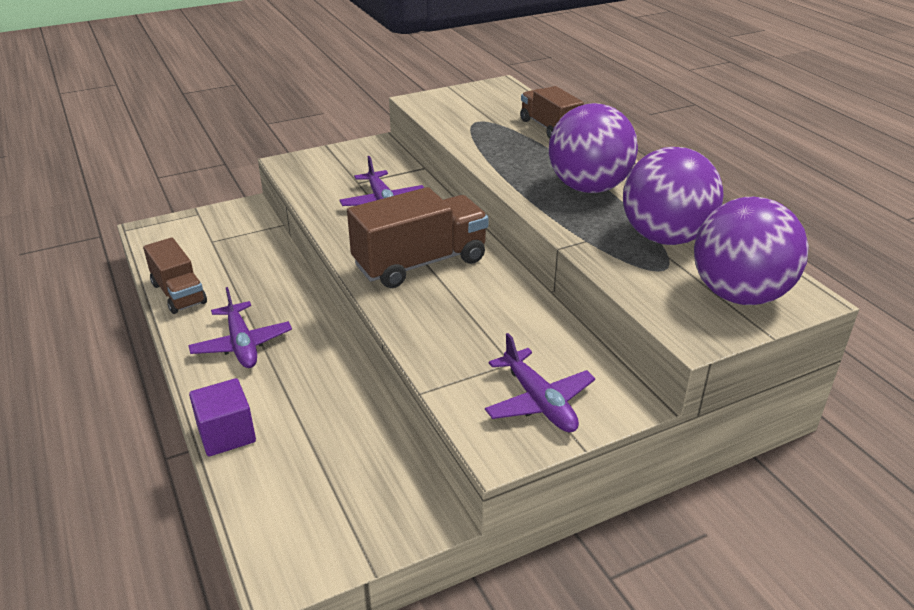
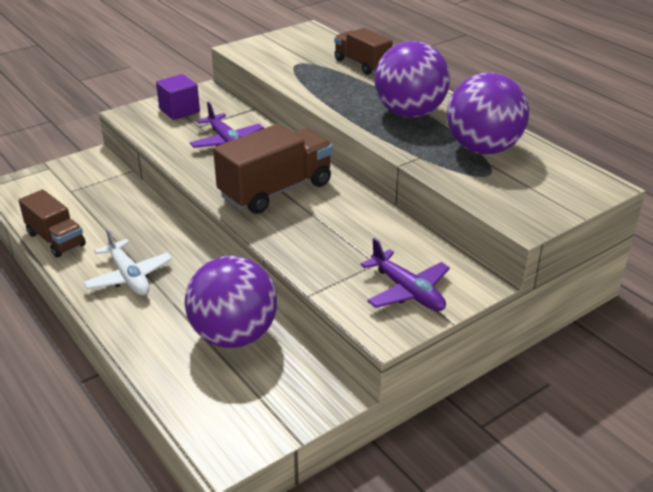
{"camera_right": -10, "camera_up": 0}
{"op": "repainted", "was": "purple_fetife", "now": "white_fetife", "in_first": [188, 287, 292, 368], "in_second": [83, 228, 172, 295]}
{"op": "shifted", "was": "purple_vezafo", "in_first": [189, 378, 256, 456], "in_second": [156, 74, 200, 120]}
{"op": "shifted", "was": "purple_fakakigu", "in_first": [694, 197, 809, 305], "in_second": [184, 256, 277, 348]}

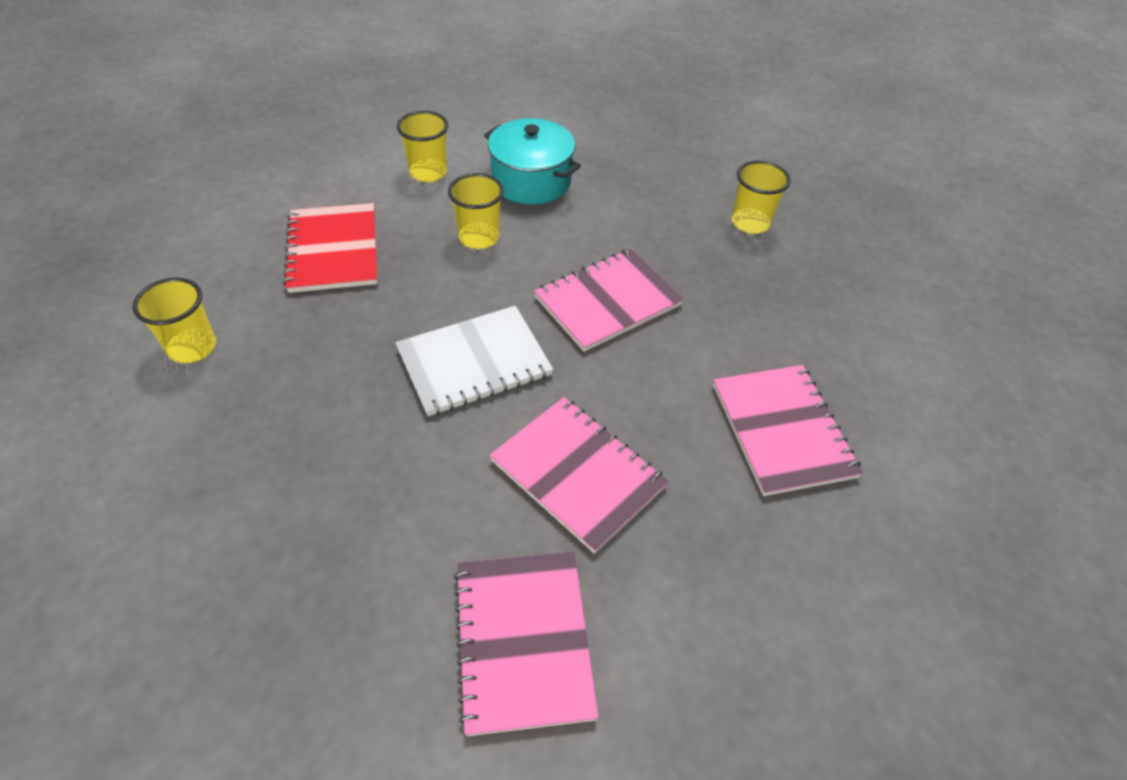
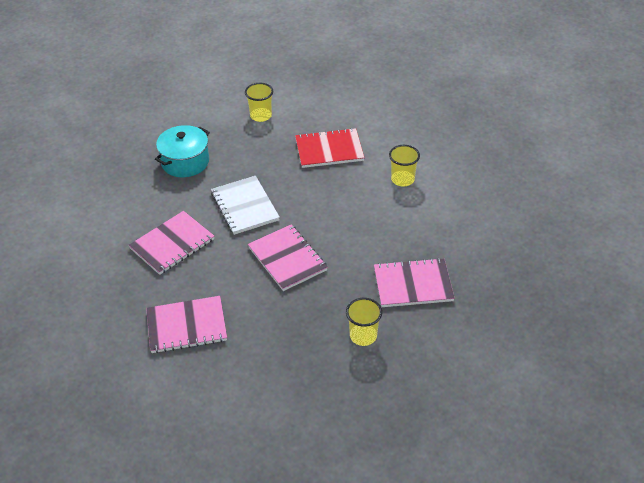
{"camera_right": 95, "camera_up": -5}
{"op": "shifted", "was": "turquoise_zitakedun", "in_first": [484, 118, 581, 205], "in_second": [155, 125, 210, 177]}
{"op": "shifted", "was": "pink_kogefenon", "in_first": [454, 551, 599, 736], "in_second": [374, 258, 455, 307]}
{"op": "gone", "was": "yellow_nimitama", "in_first": [448, 173, 504, 249]}

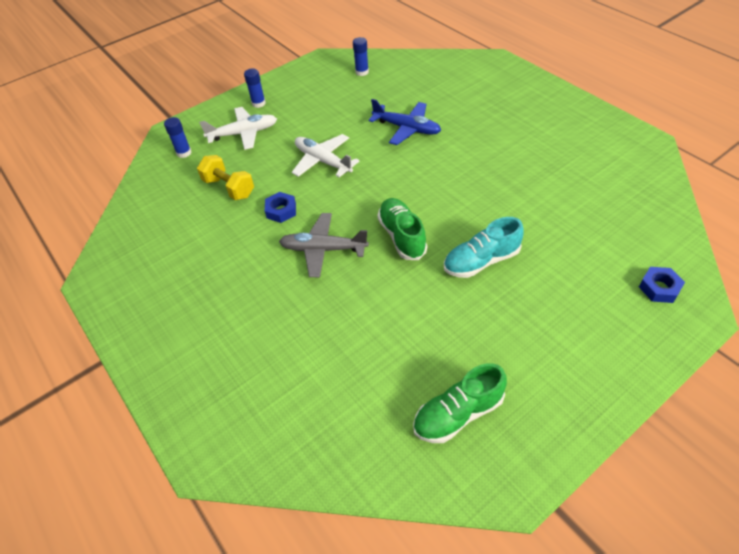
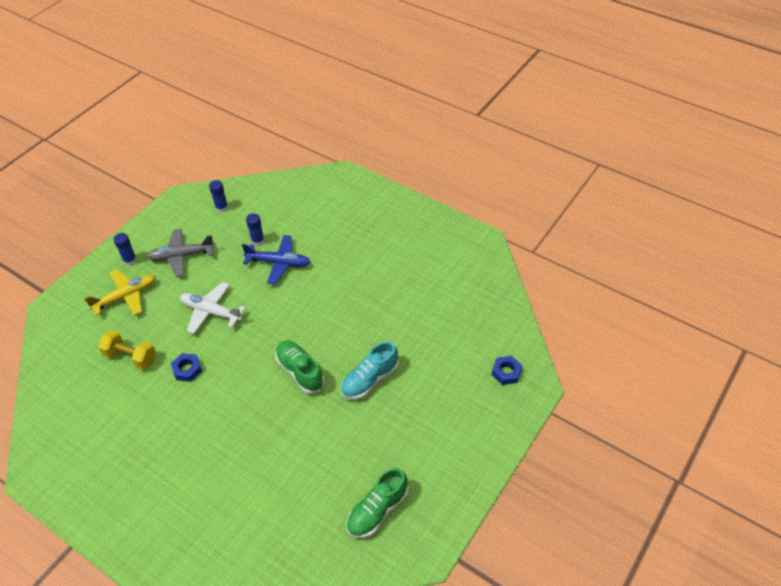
{"camera_right": -20, "camera_up": 0}
{"op": "repainted", "was": "white_fetife", "now": "yellow_fetife", "in_first": [199, 107, 277, 150], "in_second": [84, 269, 156, 316]}
{"op": "shifted", "was": "grey_fetife", "in_first": [279, 213, 369, 278], "in_second": [146, 229, 215, 277]}
{"op": "shifted", "was": "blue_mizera", "in_first": [164, 117, 192, 158], "in_second": [246, 213, 265, 246]}

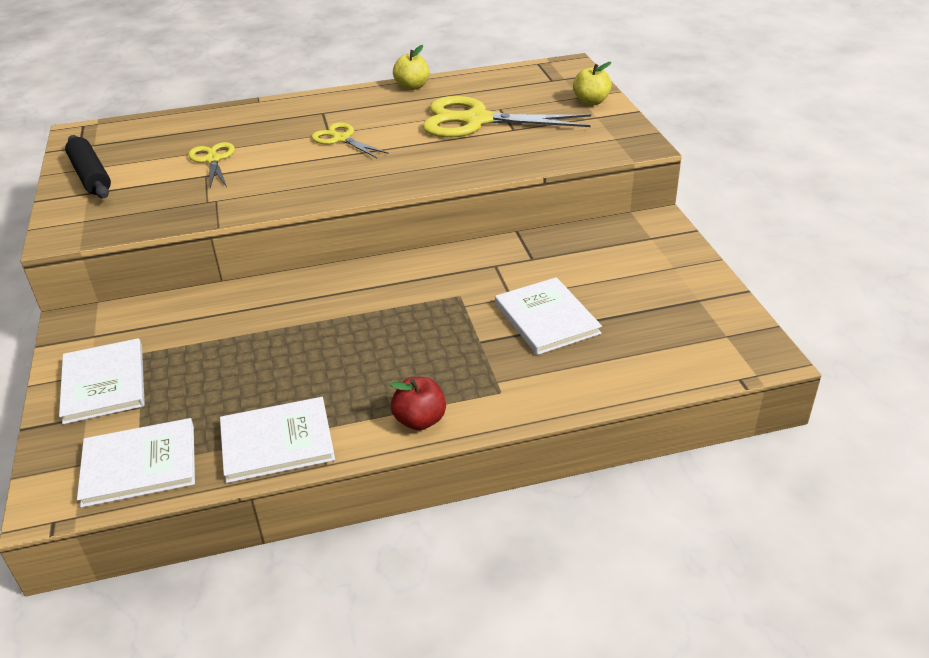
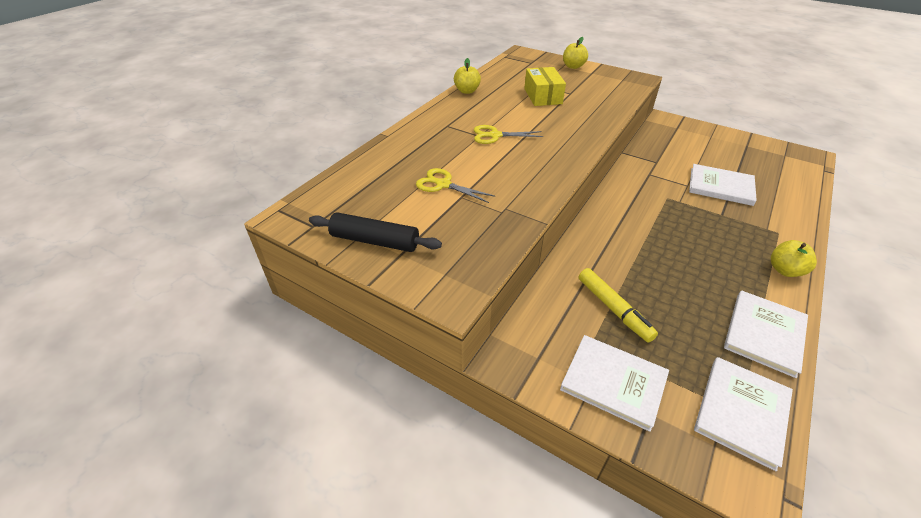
{"camera_right": -45, "camera_up": 5}
{"op": "swapped", "was": "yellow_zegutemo", "now": "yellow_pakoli", "in_first": [422, 96, 591, 138], "in_second": [524, 67, 566, 106]}
{"op": "new", "now": "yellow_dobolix", "in_second": [579, 268, 658, 343]}
{"op": "repainted", "was": "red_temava", "now": "yellow_temava", "in_first": [390, 377, 446, 430], "in_second": [771, 240, 817, 277]}

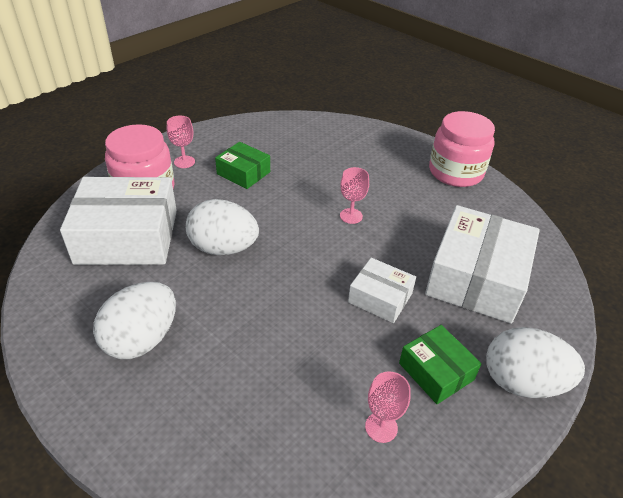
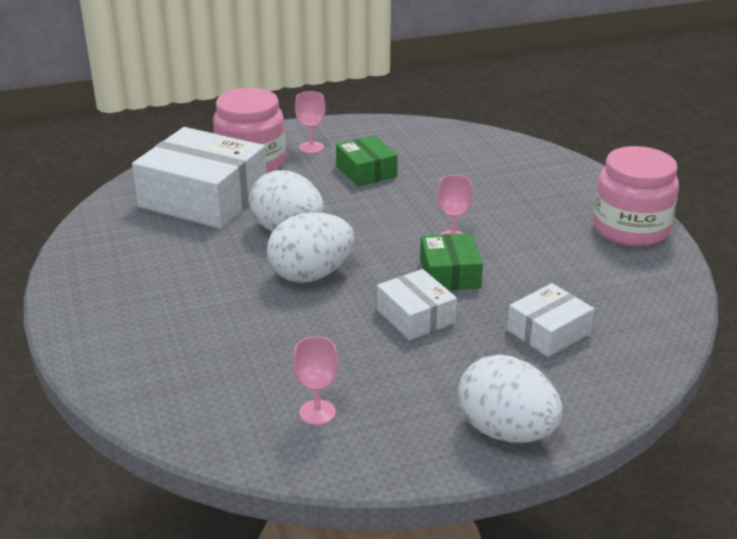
{"camera_right": 30, "camera_up": -10}
{"op": "shifted", "was": "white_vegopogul", "in_first": [93, 282, 176, 359], "in_second": [267, 212, 355, 283]}
{"op": "shifted", "was": "green_pakoli", "in_first": [399, 325, 481, 404], "in_second": [420, 233, 483, 290]}
{"op": "scaled", "was": "white_pakoli", "in_first": [425, 205, 540, 324], "in_second": [507, 283, 594, 357], "ratio": 0.52}

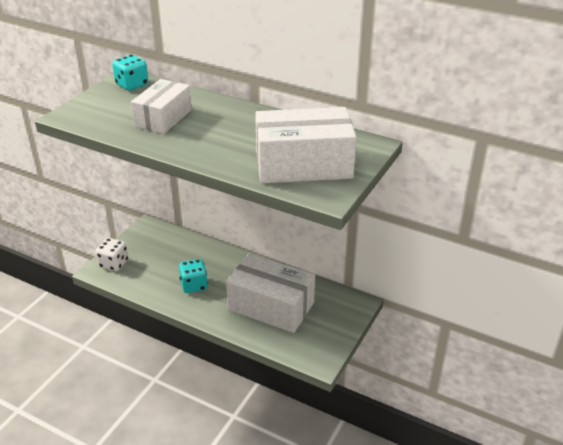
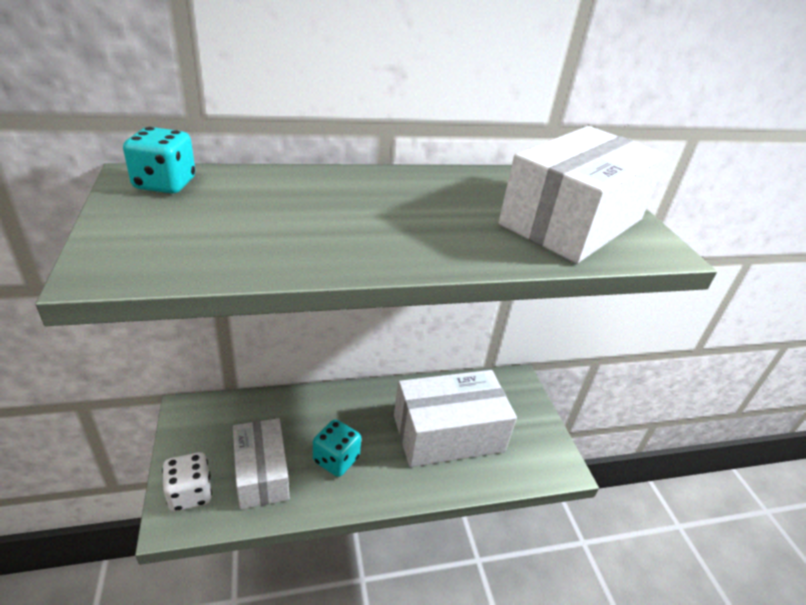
{"camera_right": -45, "camera_up": 0}
{"op": "shifted", "was": "white_pakoli", "in_first": [131, 79, 192, 134], "in_second": [233, 418, 289, 509]}

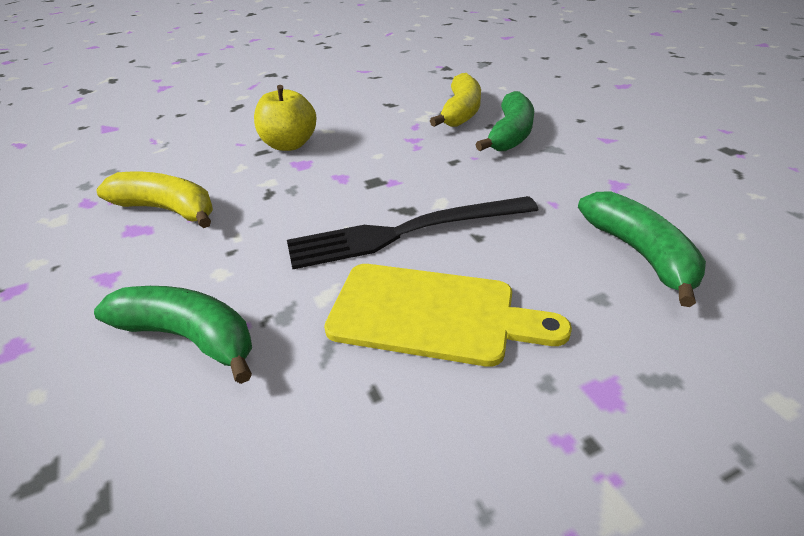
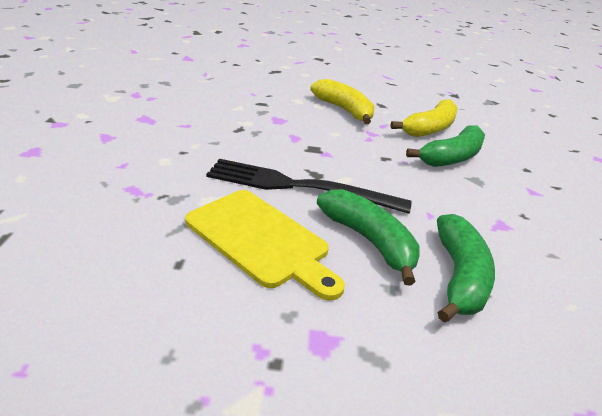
{"camera_right": 25, "camera_up": -5}
{"op": "shifted", "was": "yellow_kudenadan", "in_first": [97, 172, 213, 228], "in_second": [310, 79, 375, 124]}
{"op": "shifted", "was": "green_kudenadan", "in_first": [94, 286, 252, 384], "in_second": [317, 189, 419, 286]}
{"op": "gone", "was": "yellow_temava", "in_first": [254, 85, 317, 151]}

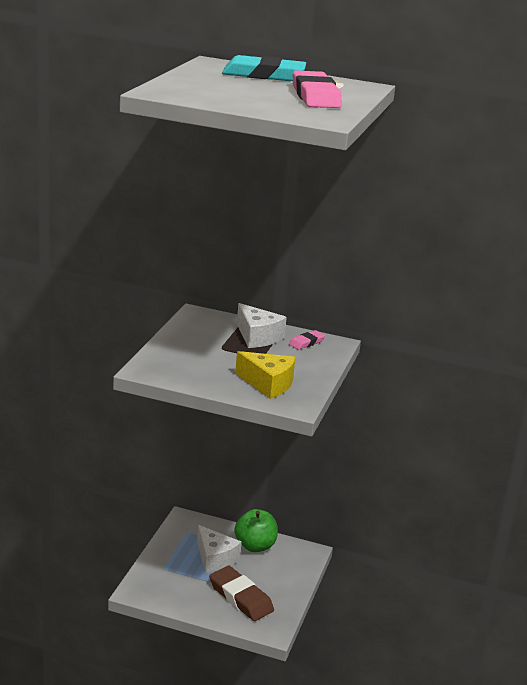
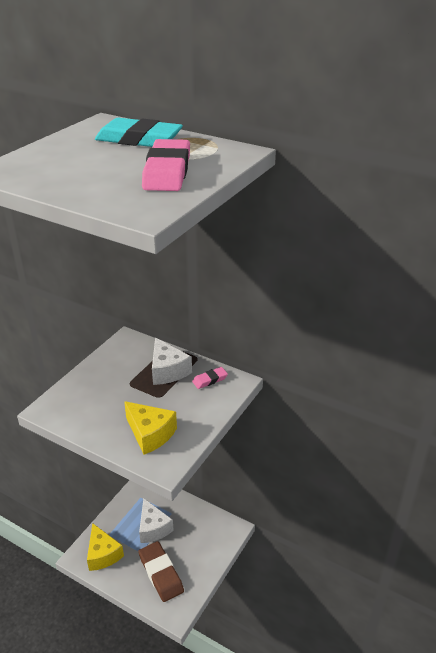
{"camera_right": 15, "camera_up": 10}
{"op": "new", "now": "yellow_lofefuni", "in_second": [87, 523, 124, 571]}
{"op": "gone", "was": "green_temava", "in_first": [234, 509, 278, 552]}

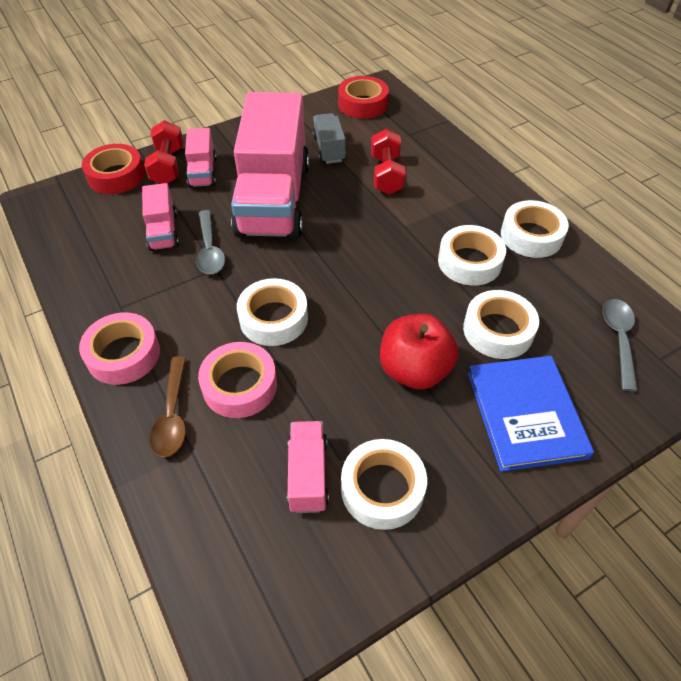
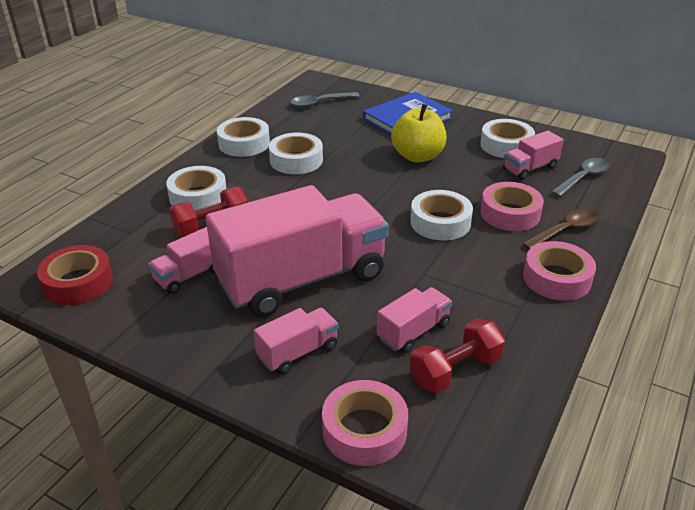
{"camera_right": -120, "camera_up": -15}
{"op": "repainted", "was": "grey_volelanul", "now": "pink_volelanul", "in_first": [312, 113, 346, 164], "in_second": [148, 227, 215, 294]}
{"op": "shifted", "was": "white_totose", "in_first": [463, 290, 539, 359], "in_second": [166, 166, 227, 211]}
{"op": "repainted", "was": "red_totose", "now": "pink_totose", "in_first": [82, 144, 145, 194], "in_second": [322, 380, 408, 466]}
{"op": "repainted", "was": "red_temava", "now": "yellow_temava", "in_first": [380, 314, 459, 389], "in_second": [391, 104, 447, 162]}
{"op": "shifted", "was": "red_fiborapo", "in_first": [144, 120, 183, 184], "in_second": [410, 319, 505, 393]}
{"op": "shifted", "was": "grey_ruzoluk", "in_first": [196, 210, 225, 274], "in_second": [551, 158, 610, 197]}

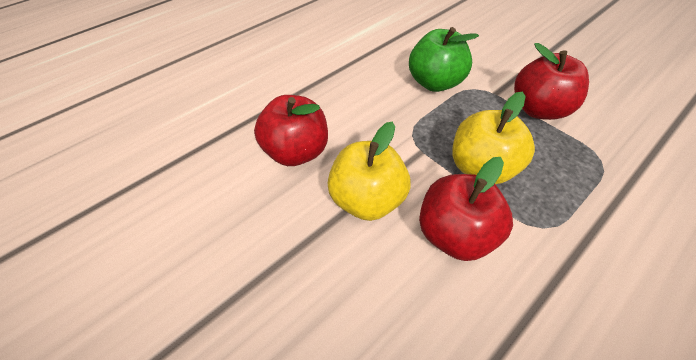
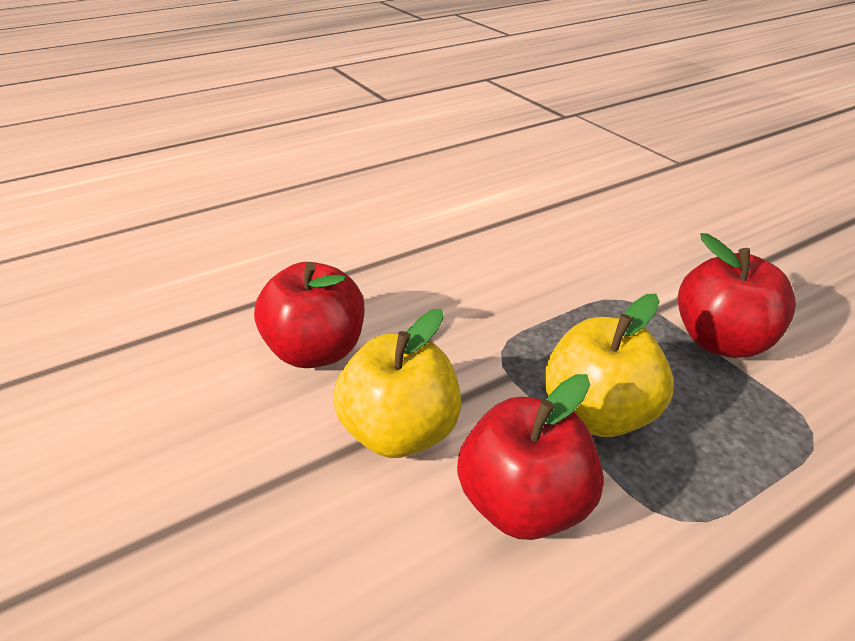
{"camera_right": 10, "camera_up": -15}
{"op": "gone", "was": "green_temava", "in_first": [409, 27, 479, 92]}

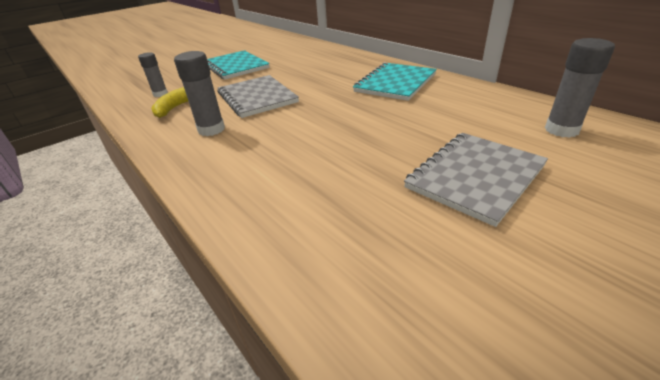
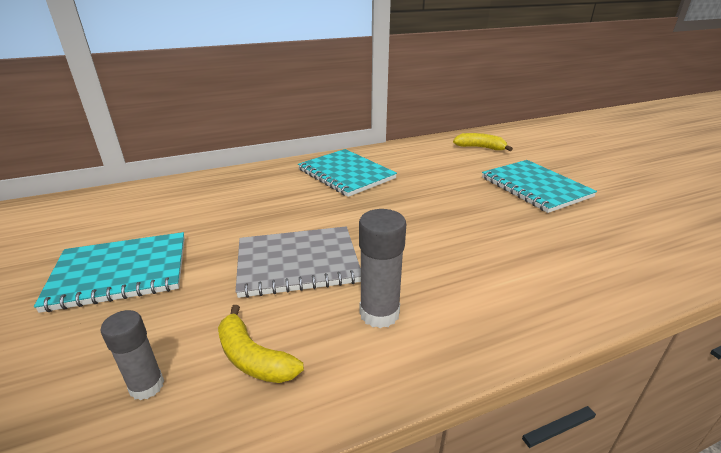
{"camera_right": -75, "camera_up": -5}
{"op": "swapped", "was": "grey_mizera", "now": "yellow_kudenadan", "in_first": [545, 38, 615, 138], "in_second": [453, 133, 513, 151]}
{"op": "repainted", "was": "grey_kogefenon", "now": "turquoise_kogefenon", "in_first": [404, 133, 548, 227], "in_second": [482, 160, 597, 213]}

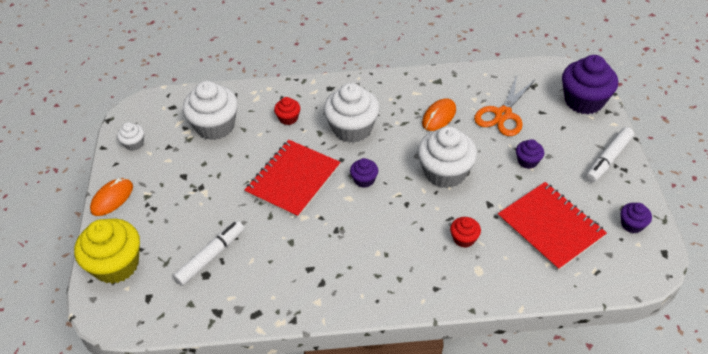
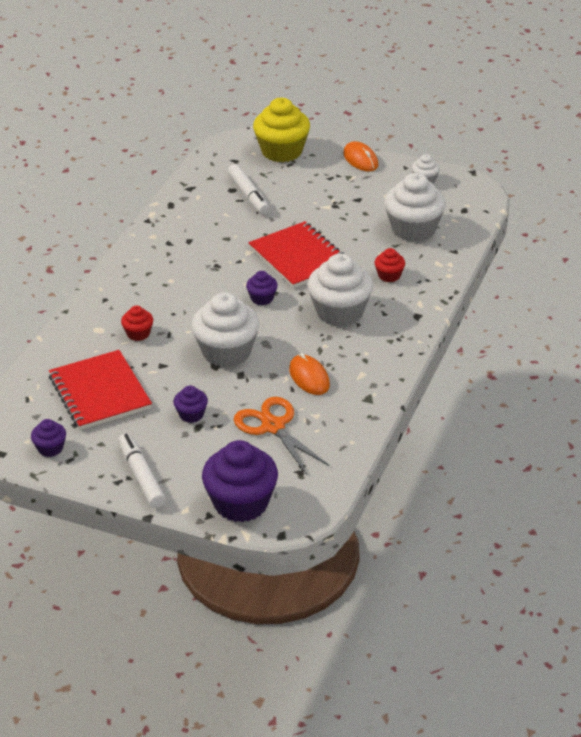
{"camera_right": 115, "camera_up": -10}
{"op": "rotated", "was": "red_kogefenon", "in_first": [498, 182, 607, 271], "in_second": [49, 350, 152, 430], "clockwise": 75}

